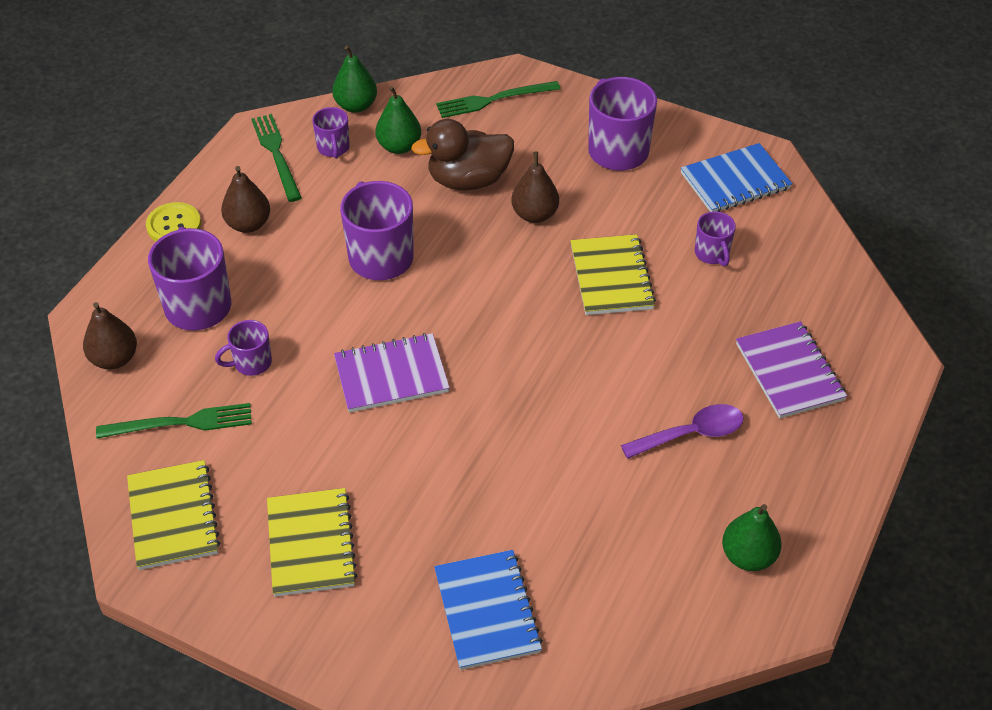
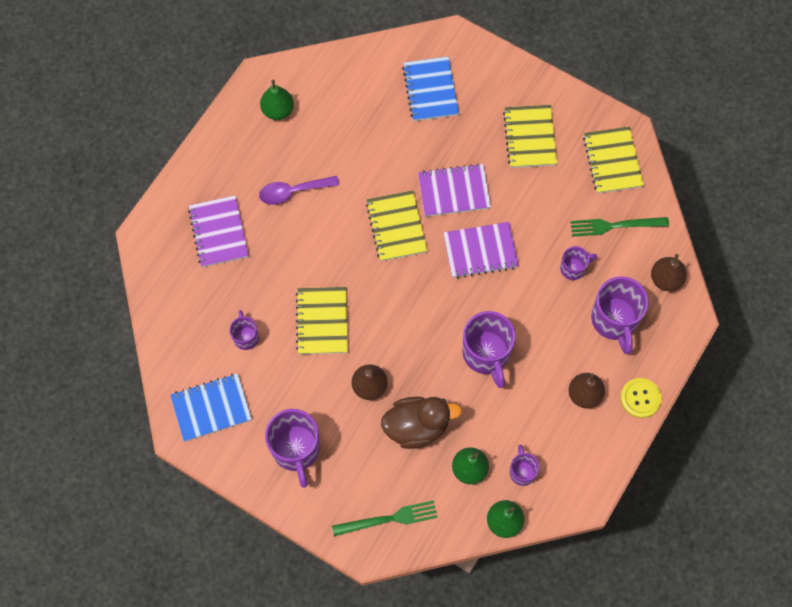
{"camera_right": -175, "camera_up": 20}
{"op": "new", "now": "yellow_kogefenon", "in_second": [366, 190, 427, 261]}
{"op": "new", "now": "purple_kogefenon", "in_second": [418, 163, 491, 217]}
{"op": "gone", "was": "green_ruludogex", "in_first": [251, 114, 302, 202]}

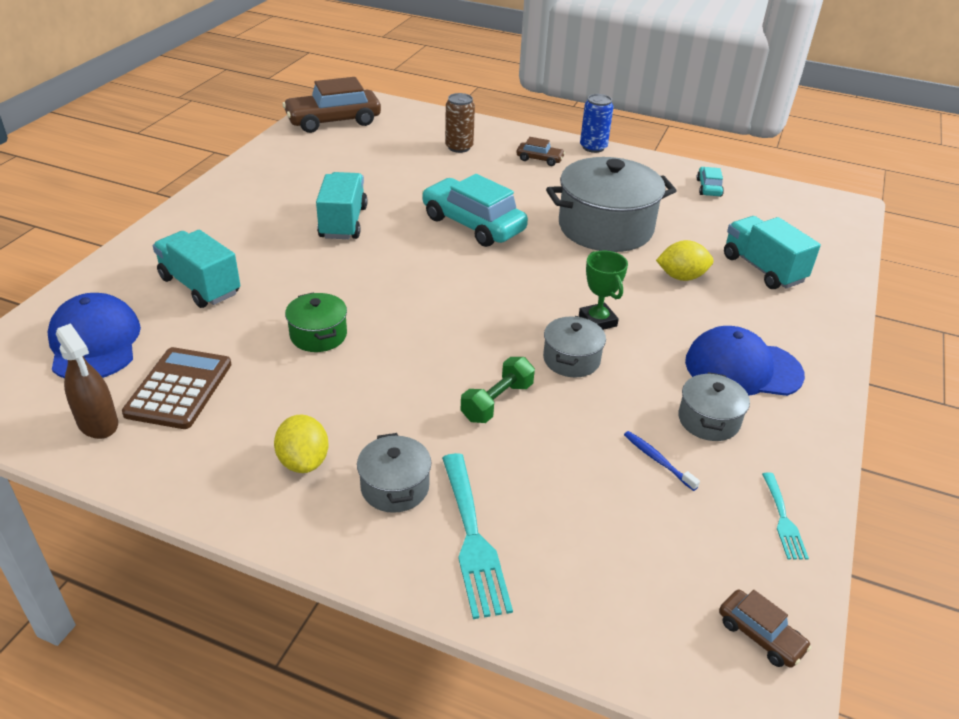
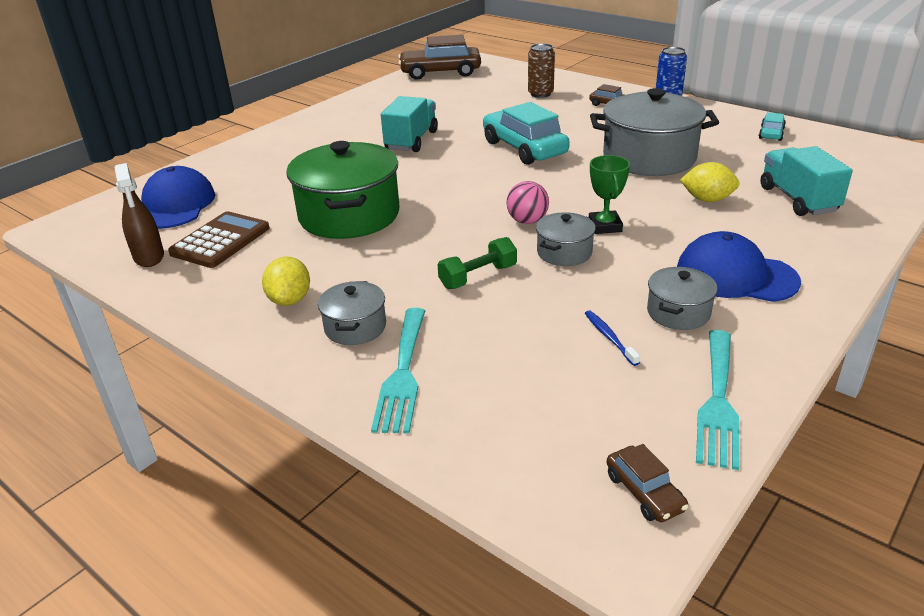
{"camera_right": 20, "camera_up": -5}
{"op": "scaled", "was": "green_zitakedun", "in_first": [285, 292, 347, 352], "in_second": [286, 141, 399, 239], "ratio": 2.04}
{"op": "new", "now": "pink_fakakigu", "in_second": [506, 181, 549, 224]}
{"op": "scaled", "was": "turquoise_ruludogex", "in_first": [762, 472, 809, 560], "in_second": [696, 330, 739, 470], "ratio": 1.79}
{"op": "gone", "was": "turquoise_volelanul", "in_first": [153, 230, 240, 308]}

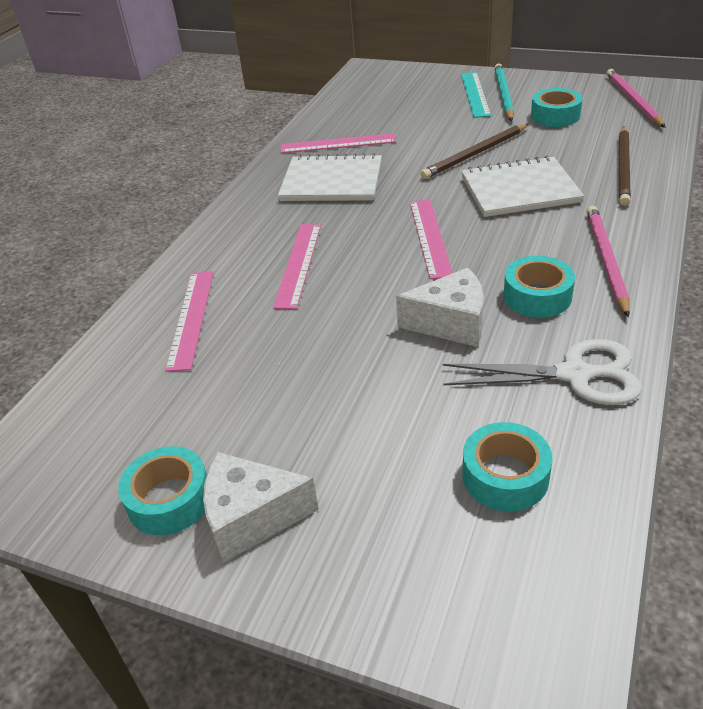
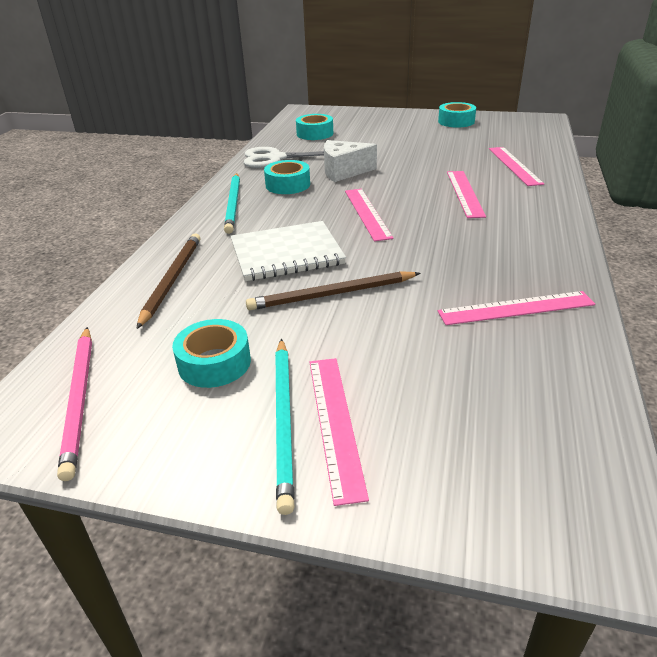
{"camera_right": 170, "camera_up": -5}
{"op": "repainted", "was": "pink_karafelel", "now": "turquoise_karafelel", "in_first": [586, 206, 630, 317], "in_second": [224, 173, 240, 234]}
{"op": "rotated", "was": "brown_karafelel", "in_first": [420, 124, 529, 179], "in_second": [246, 271, 420, 310], "clockwise": -150}
{"op": "repainted", "was": "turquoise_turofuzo", "now": "pink_turofuzo", "in_first": [461, 72, 491, 118], "in_second": [309, 358, 369, 506]}
{"op": "gone", "was": "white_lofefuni", "in_first": [203, 452, 319, 563]}
{"op": "gone", "was": "white_kogefenon", "in_first": [278, 153, 382, 201]}

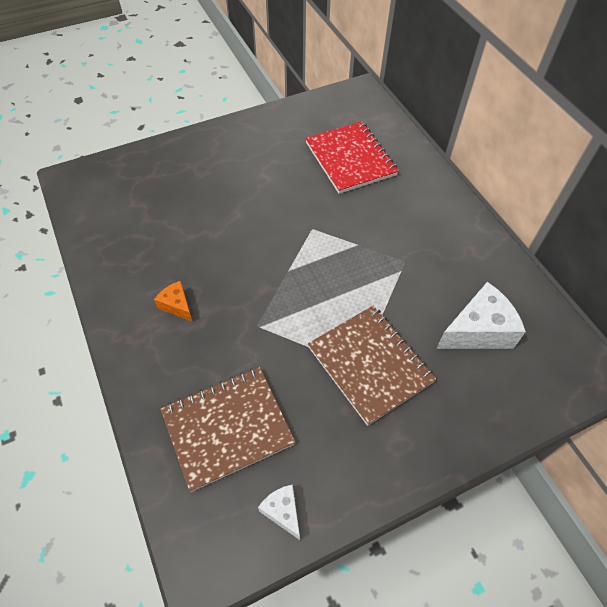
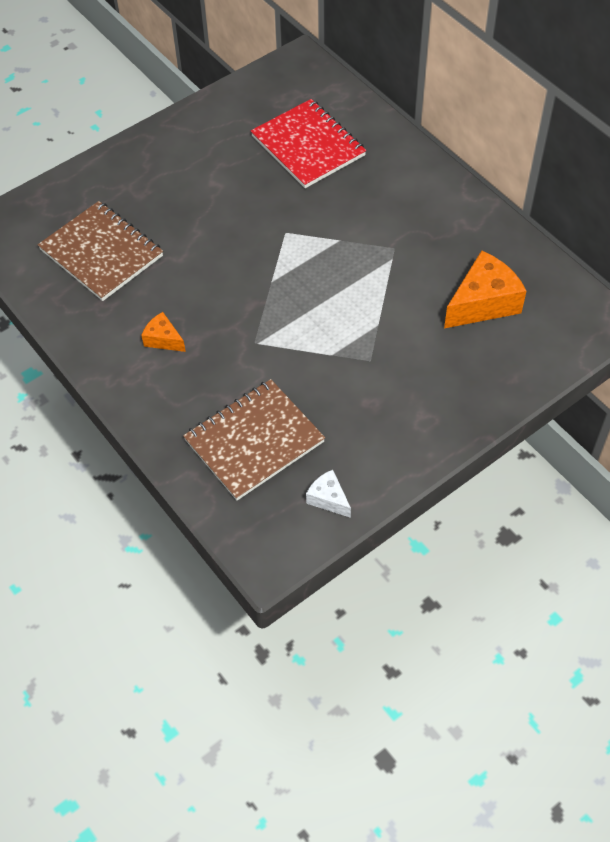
{"camera_right": -10, "camera_up": 0}
{"op": "shifted", "was": "brown_kogefenon", "in_first": [308, 306, 436, 426], "in_second": [38, 201, 163, 301]}
{"op": "repainted", "was": "white_lofefuni", "now": "orange_lofefuni", "in_first": [436, 282, 526, 349], "in_second": [444, 250, 526, 328]}

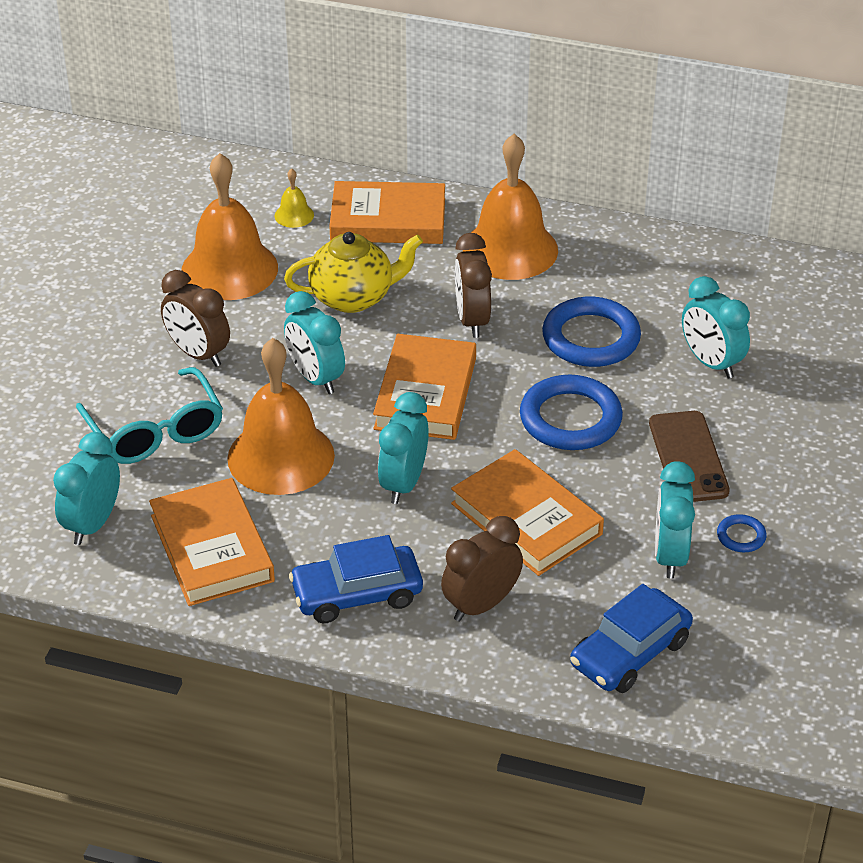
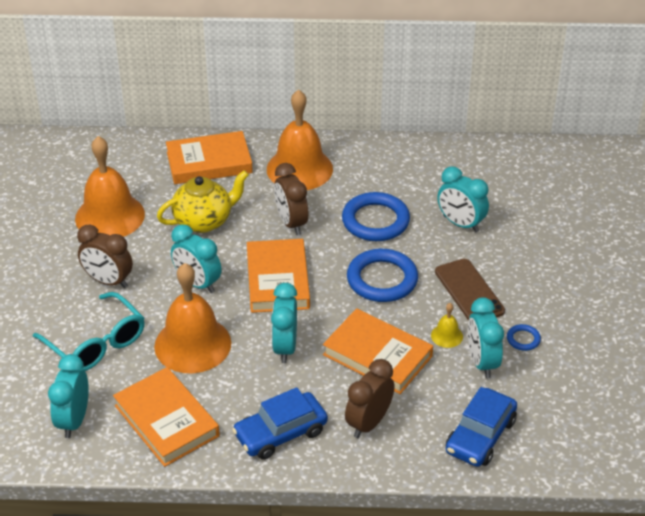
{"camera_right": -15, "camera_up": 0}
{"op": "shifted", "was": "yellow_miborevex", "in_first": [275, 168, 314, 228], "in_second": [431, 303, 463, 348]}

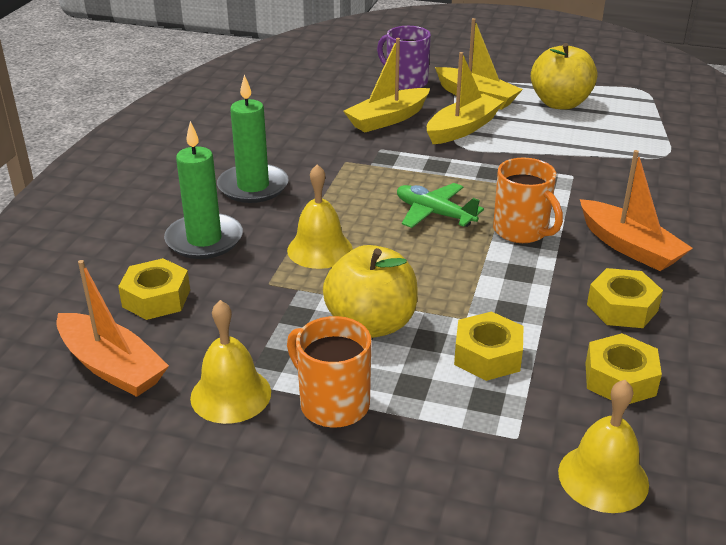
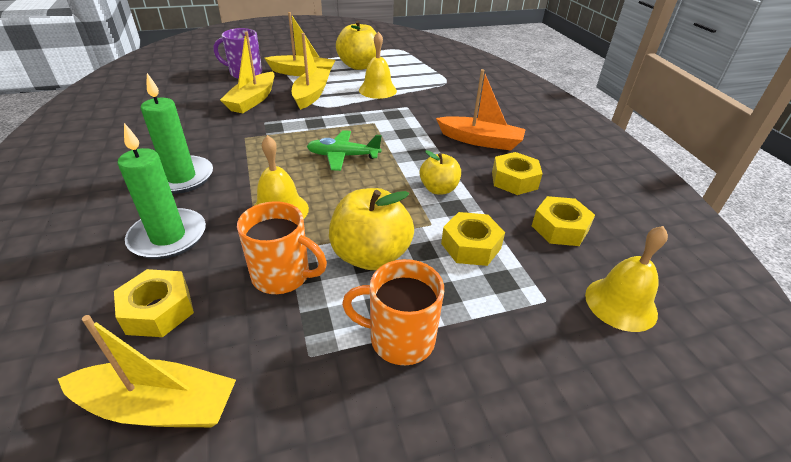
{"camera_right": -35, "camera_up": 5}
{"op": "repainted", "was": "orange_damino", "now": "yellow_damino", "in_first": [56, 260, 169, 397], "in_second": [58, 315, 236, 427]}
{"op": "shifted", "was": "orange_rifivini", "in_first": [493, 158, 563, 243], "in_second": [237, 201, 327, 294]}
{"op": "shifted", "was": "yellow_miborevex", "in_first": [190, 300, 271, 424], "in_second": [359, 32, 397, 99]}
{"op": "new", "now": "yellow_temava", "in_second": [420, 150, 461, 194]}

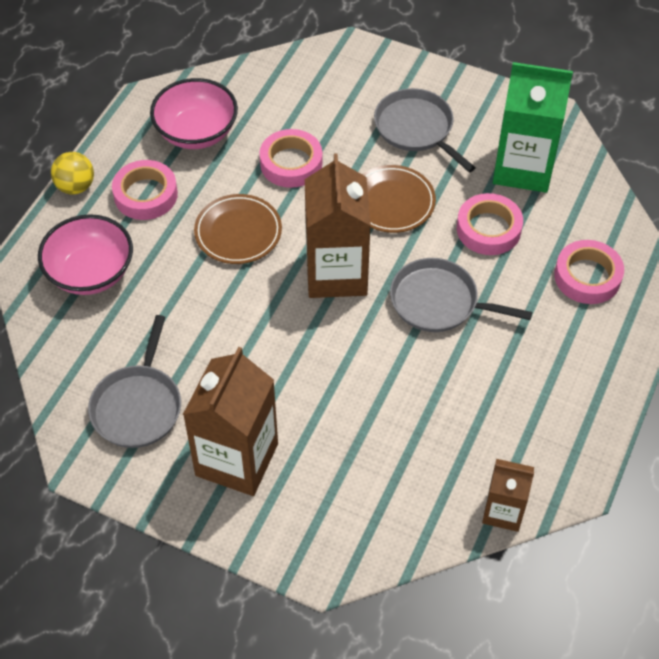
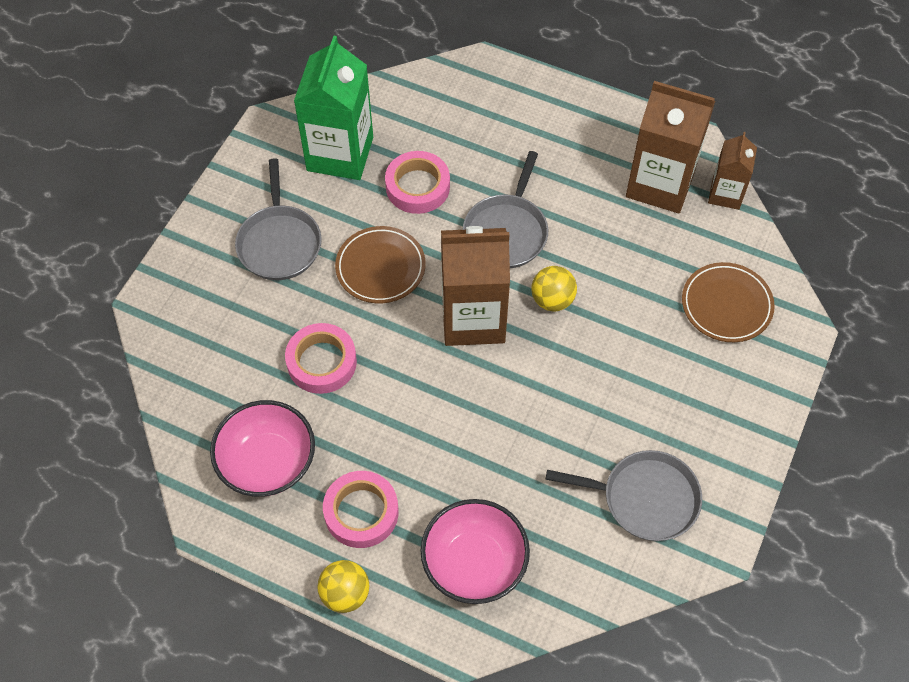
{"camera_right": -90, "camera_up": 5}
{"op": "rotated", "was": "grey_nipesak", "in_first": [374, 88, 476, 172], "in_second": [235, 158, 322, 280], "clockwise": -60}
{"op": "new", "now": "yellow_fakakigu", "in_second": [531, 266, 577, 311]}
{"op": "shifted", "was": "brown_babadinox", "in_first": [183, 347, 278, 496], "in_second": [626, 81, 715, 213]}
{"op": "shifted", "was": "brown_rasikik", "in_first": [194, 194, 282, 264], "in_second": [682, 262, 775, 342]}
{"op": "gone", "was": "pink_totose", "in_first": [554, 240, 624, 304]}

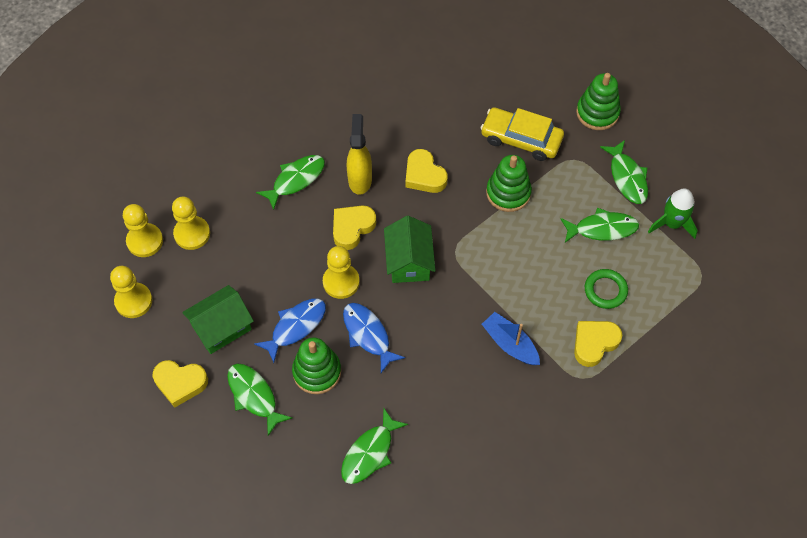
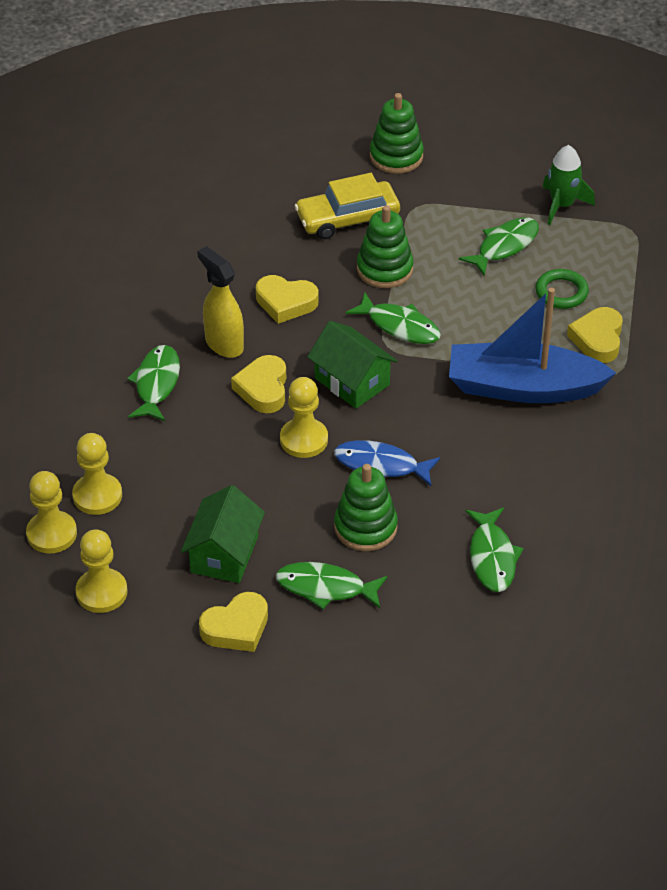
{"camera_right": -40, "camera_up": -15}
{"op": "shifted", "was": "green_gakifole", "in_first": [600, 140, 648, 204], "in_second": [346, 293, 441, 344]}
{"op": "scaled", "was": "blue_damino", "in_first": [482, 312, 540, 365], "in_second": [449, 288, 616, 403], "ratio": 1.86}
{"op": "gone", "was": "blue_gakifole", "in_first": [254, 298, 326, 363]}

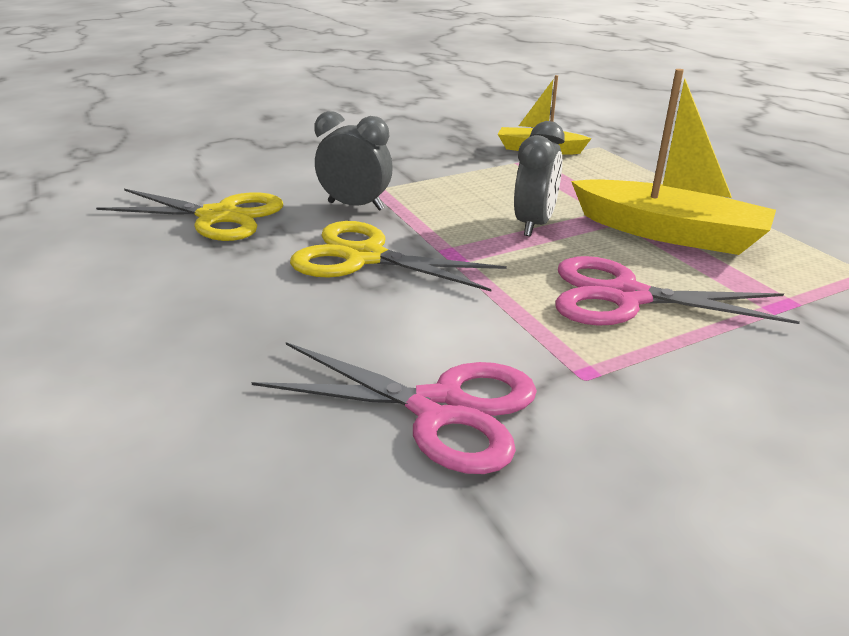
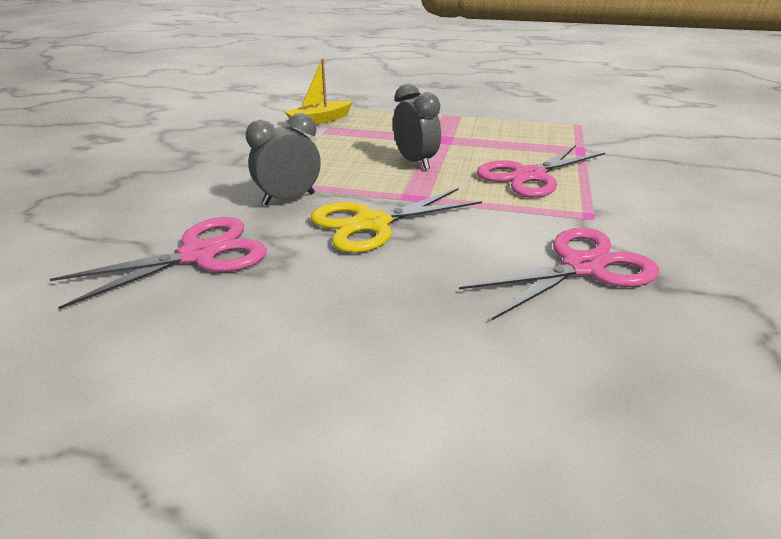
{"camera_right": -50, "camera_up": 0}
{"op": "repainted", "was": "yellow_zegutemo", "now": "pink_zegutemo", "in_first": [96, 189, 283, 241], "in_second": [50, 217, 267, 309]}
{"op": "gone", "was": "yellow_damino", "in_first": [571, 69, 776, 255]}

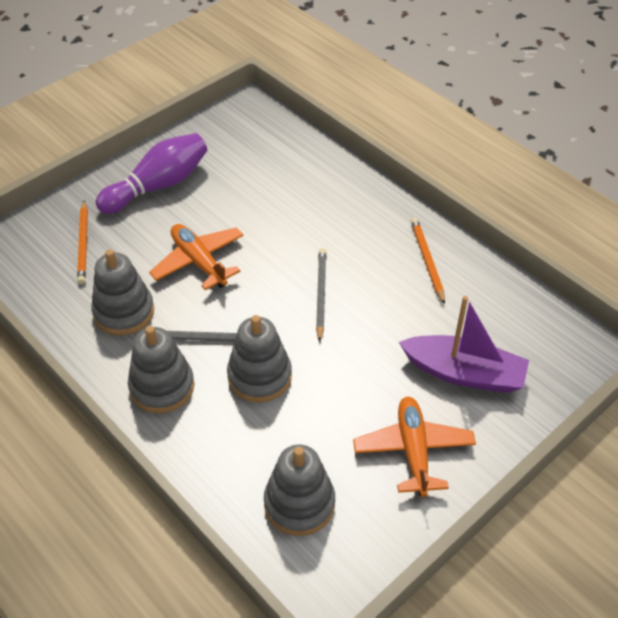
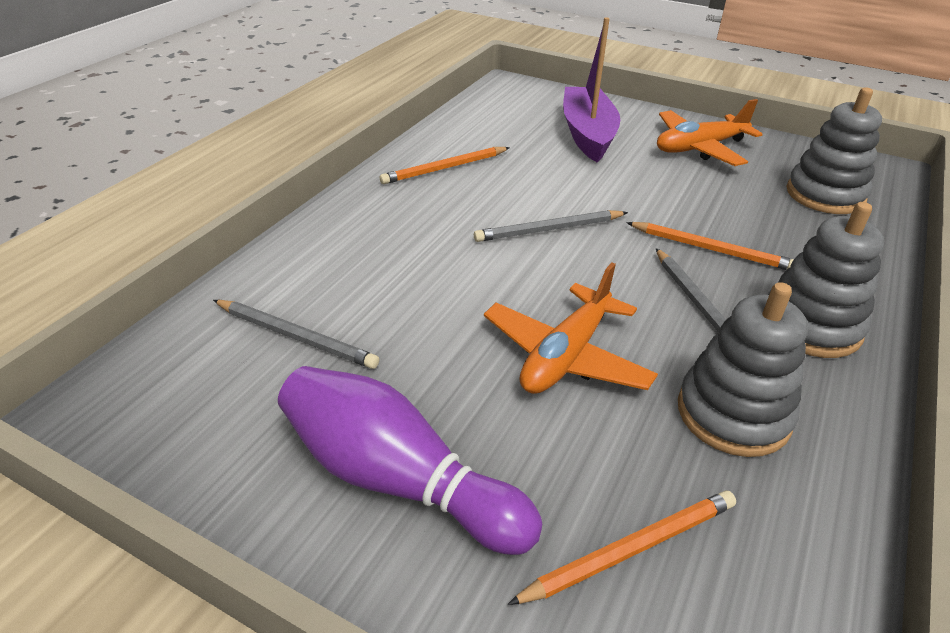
{"camera_right": -110, "camera_up": -10}
{"op": "new", "now": "grey_karafelel", "in_second": [213, 300, 379, 369]}
{"op": "swapped", "was": "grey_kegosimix", "now": "orange_karafelel", "in_first": [227, 315, 292, 402], "in_second": [626, 222, 794, 270]}

